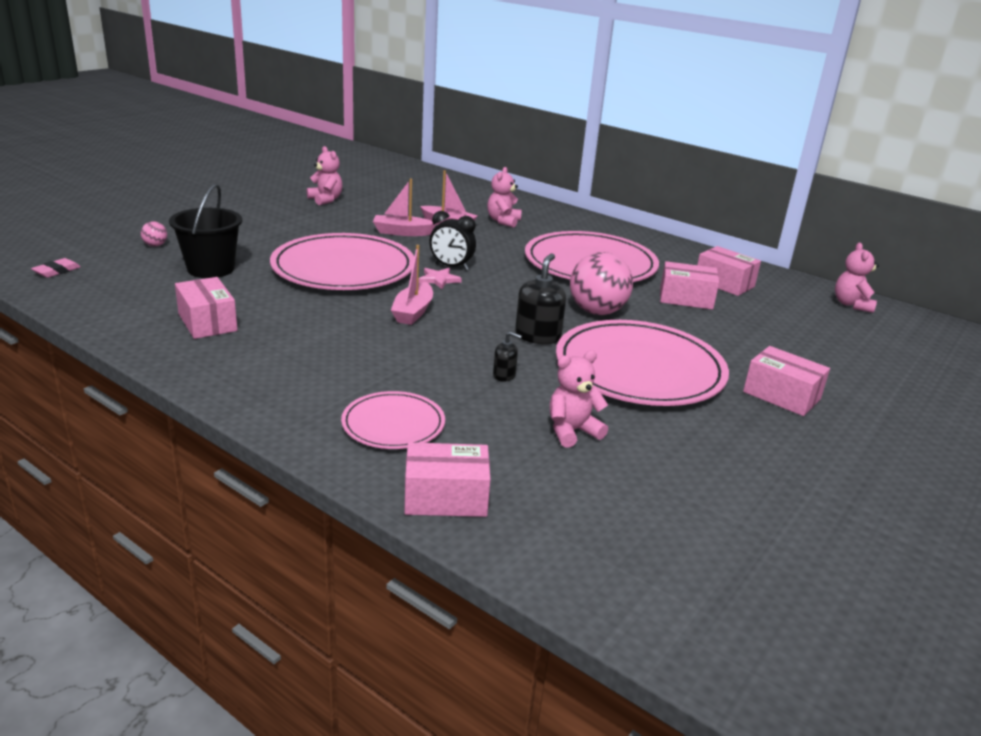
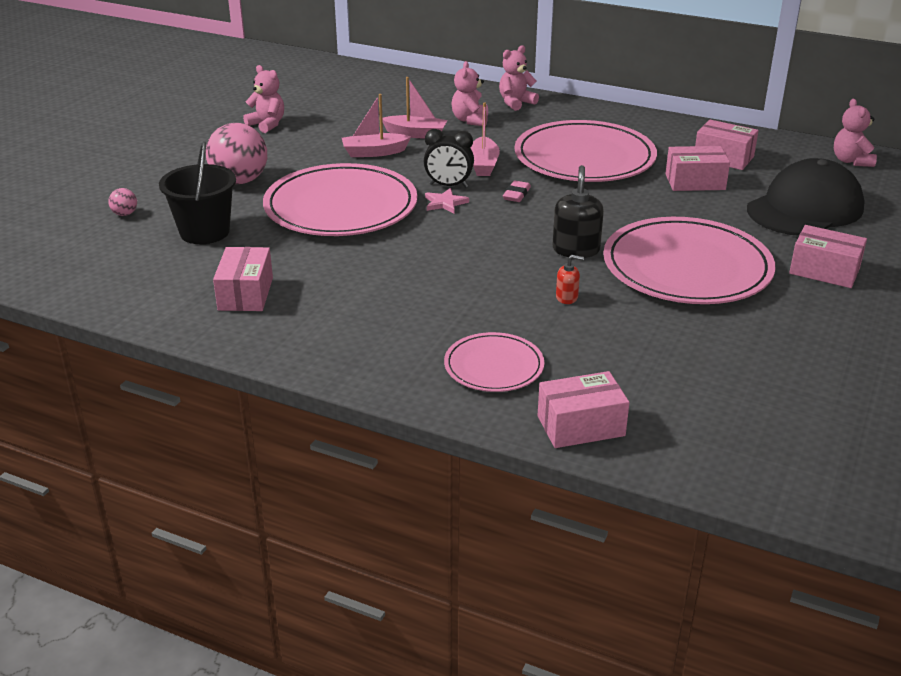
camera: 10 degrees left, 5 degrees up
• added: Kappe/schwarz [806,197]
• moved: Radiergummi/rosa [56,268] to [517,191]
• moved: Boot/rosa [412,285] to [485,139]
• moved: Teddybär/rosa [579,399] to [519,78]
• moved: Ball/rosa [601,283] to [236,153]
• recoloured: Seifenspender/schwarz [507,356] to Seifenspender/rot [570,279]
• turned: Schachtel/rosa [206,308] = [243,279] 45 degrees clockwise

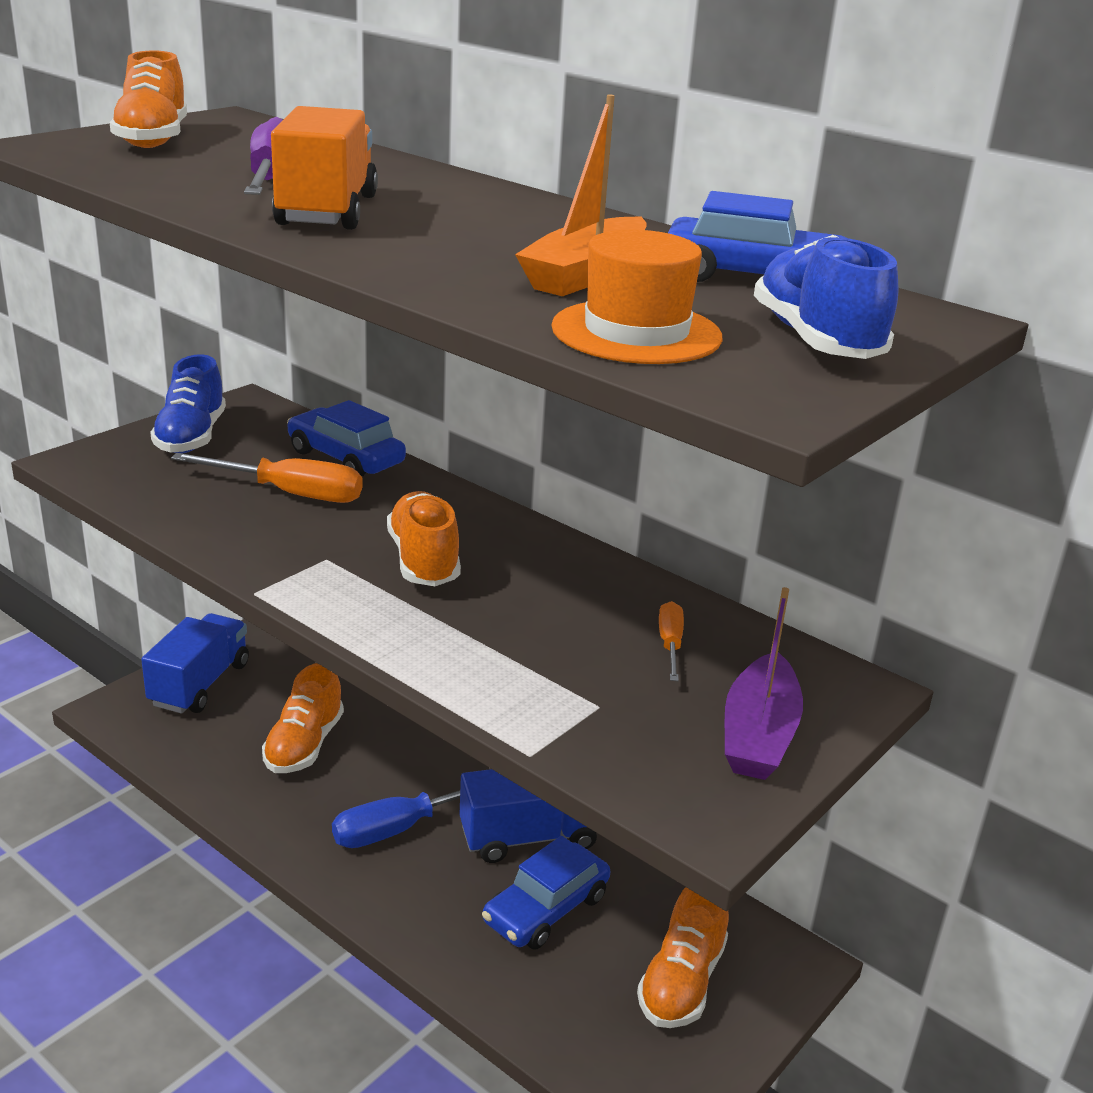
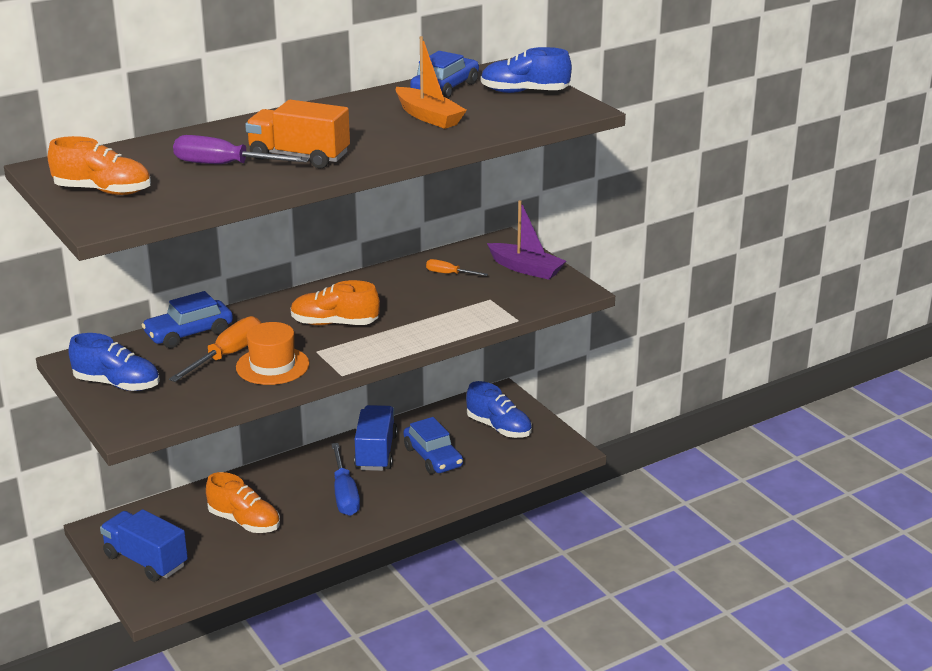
camera: 70 degrees left, 0 degrees up
• moved: Hut/orange [636,297] to [272,353]
• recoloured: Schuh/orange [683,957] to Schuh/blau [499,409]

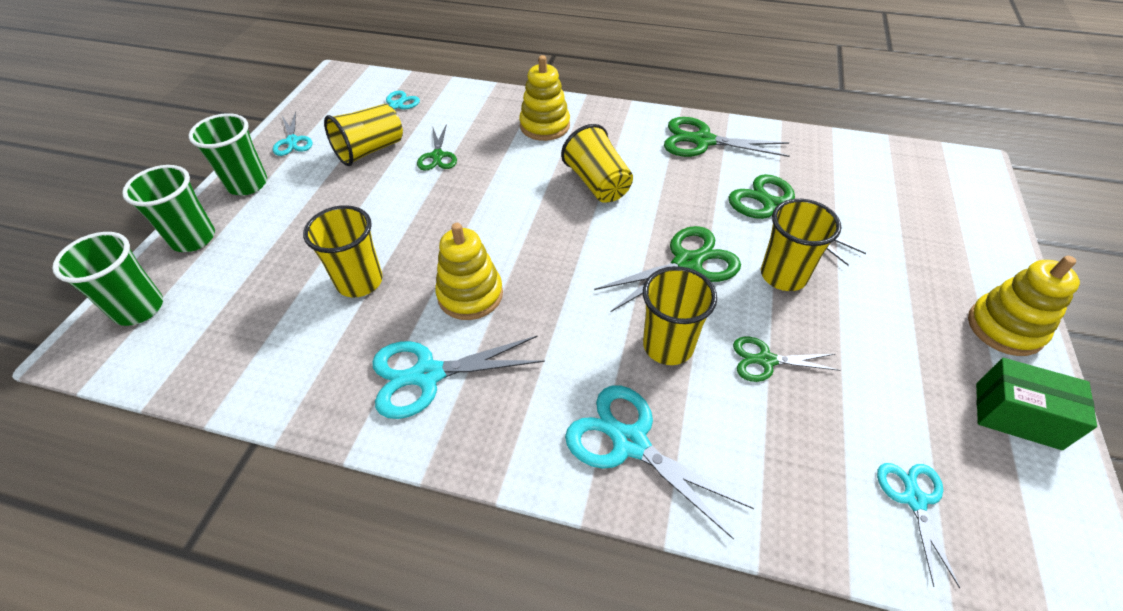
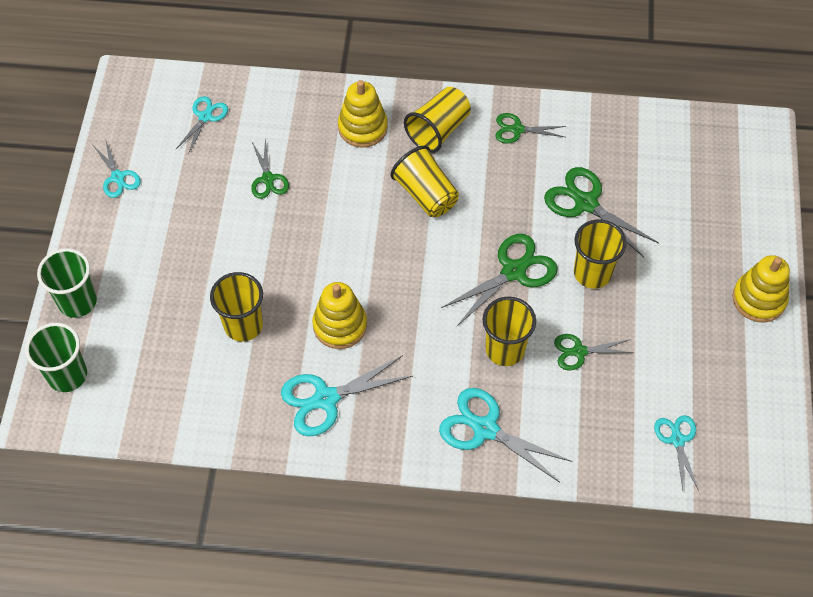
camera: 10 degrees left, 10 degrees up
• removed: Becher/grün [228,154]
• removed: Schachtel/grün [1036,404]
• moved: Becher/gelb [363,135] to [437,120]
• resized: Schere/grün [727,137] = [531,128] x0.61

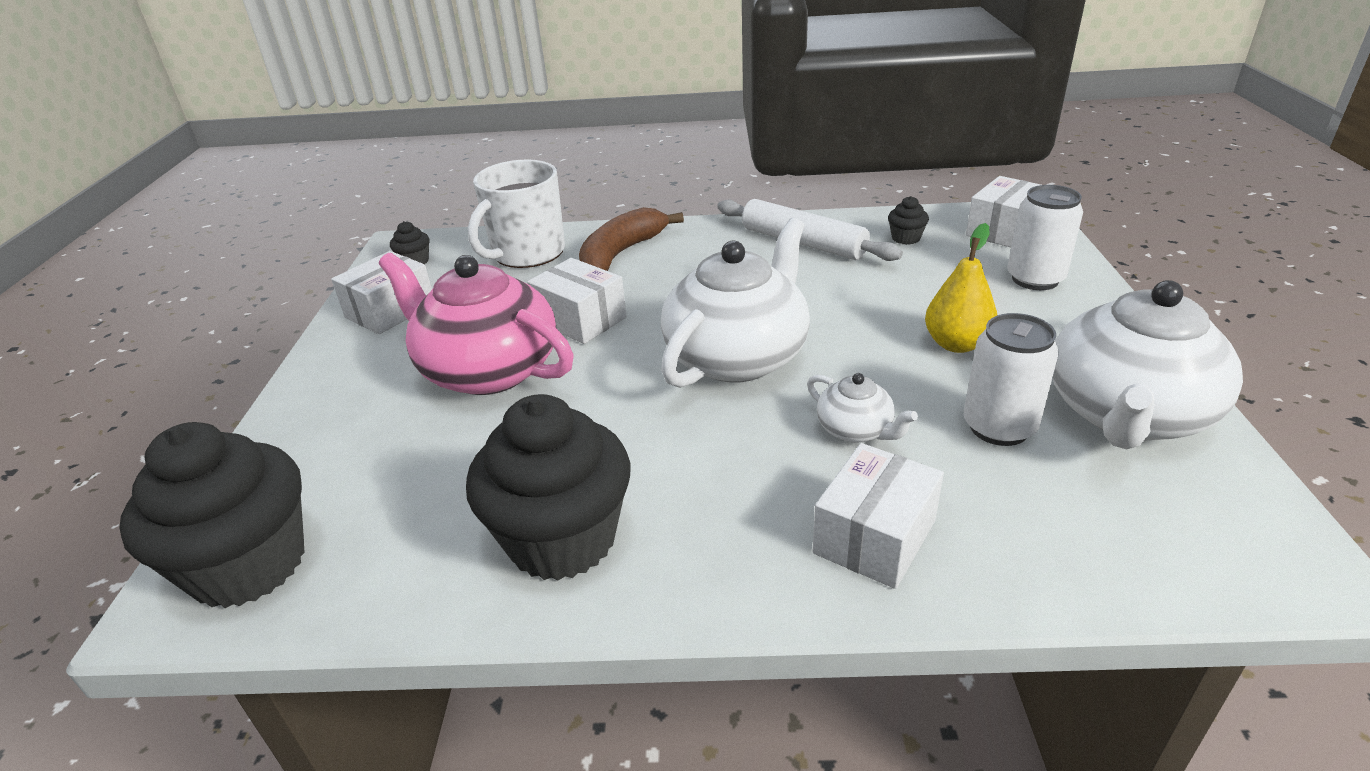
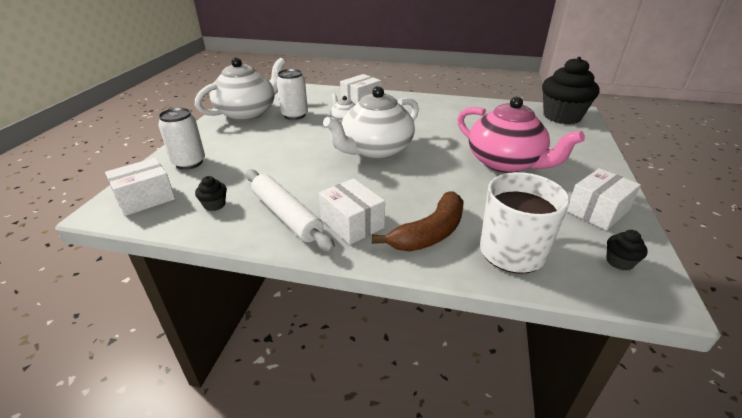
camera: 170 degrees left, 0 degrees up
• removed: Muffin/schwarz [548,487]
• removed: Birne/gelb [961,288]
• moved: Schachtel/weiß [577,301] to [352,211]

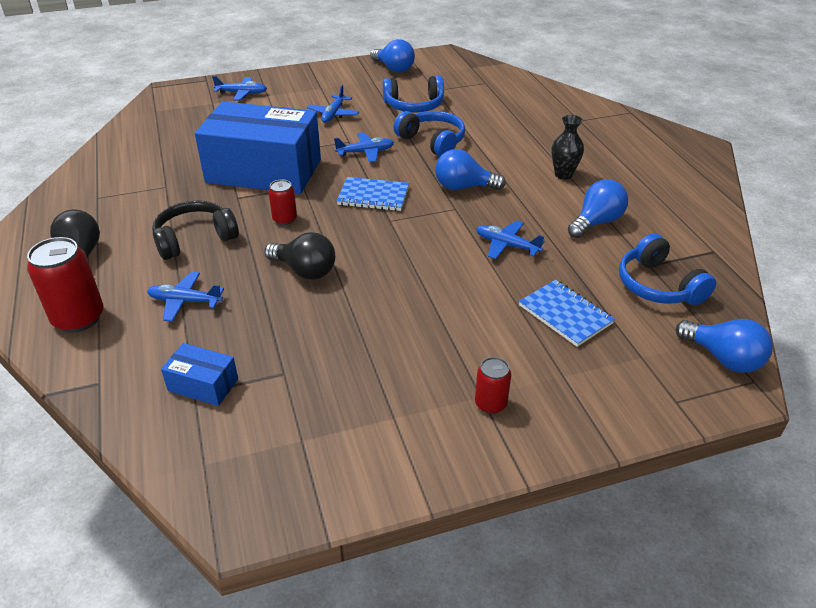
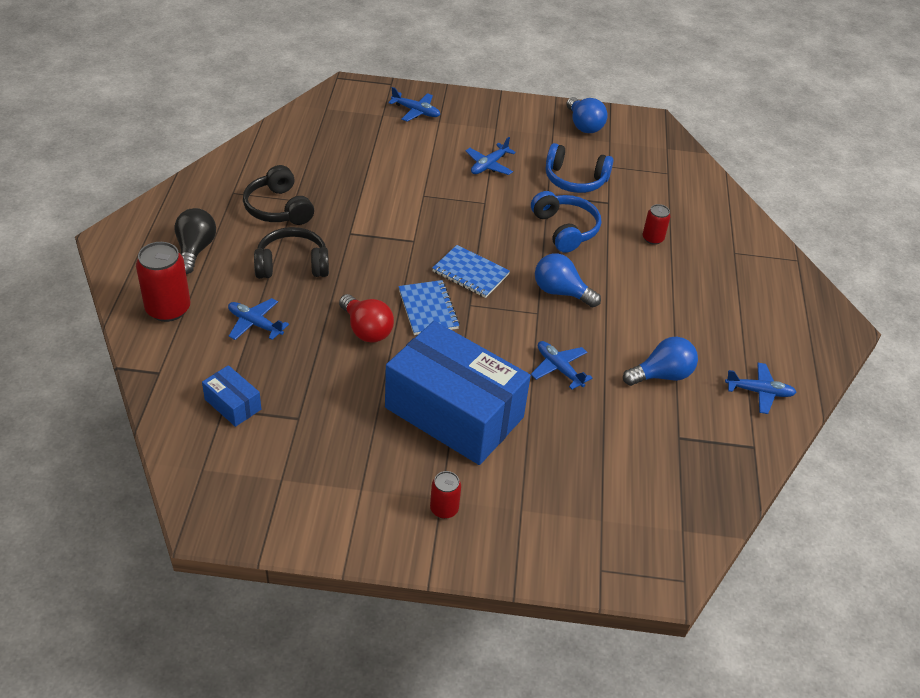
camera: 20 degrees right, 5 degrees up
• removed: Vase/schwarz [567,147]
• removed: Kopfhörer/blau [667,269]
• removed: Glühbirne/blau [724,346]
• added: Kopfhörer/schwarz [278,195]
• moved: Schachtel/blau [258,147] to [458,393]
• moved: Dose/rot [282,202] to [656,224]
• moved: Flugzeug/blau [364,147] to [761,388]
• moved: Notizbuch/blau [567,313] to [429,307]
• recoloured: Glühbirne/schwarz [300,256] to Glühbirne/rot [366,318]

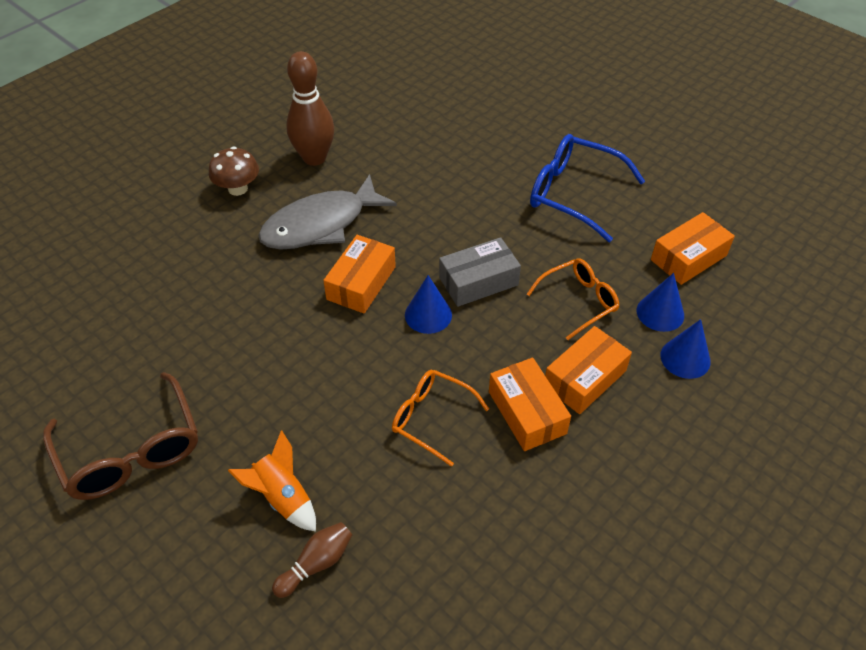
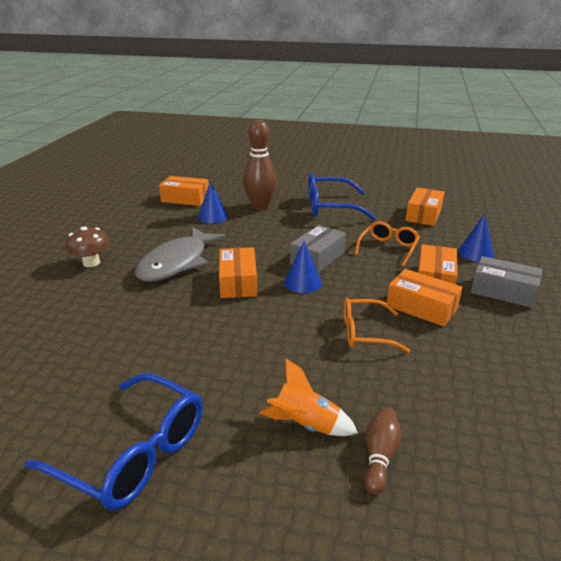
camera: 30 degrees left, 20 degrees down
• added: Schachtel/orange [184,191]
• added: Schachtel/grau [507,282]
• moved: Bowlingkegel/braun [310,108] to [260,165]
• moved: Kegel/blau [660,302] to [213,202]
• recoloured: Brille/braun [120,436] to Brille/blau [113,441]

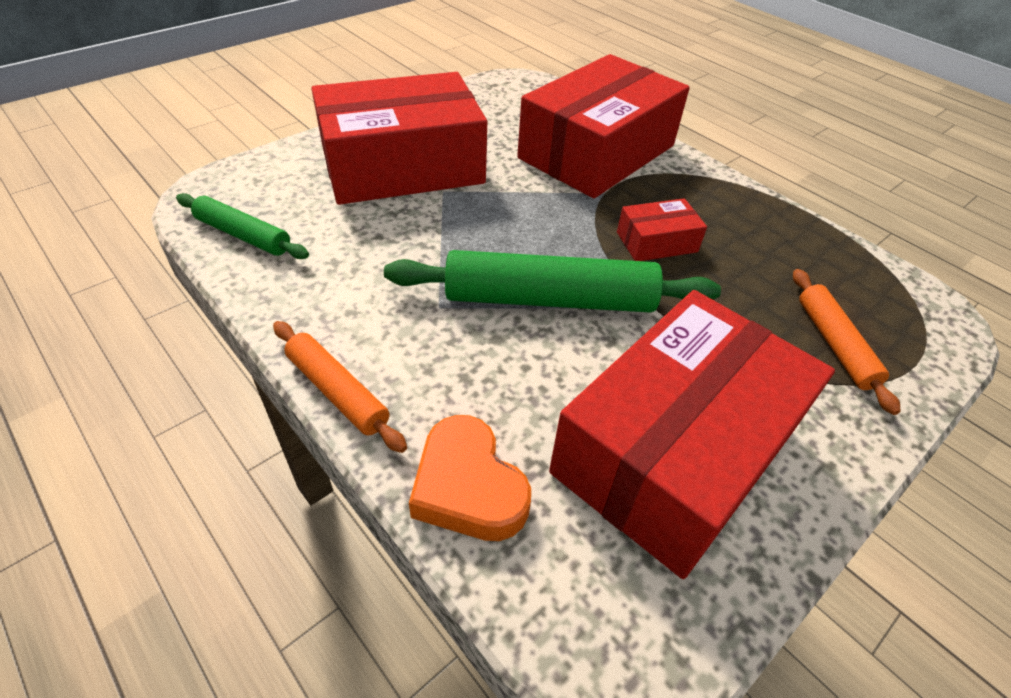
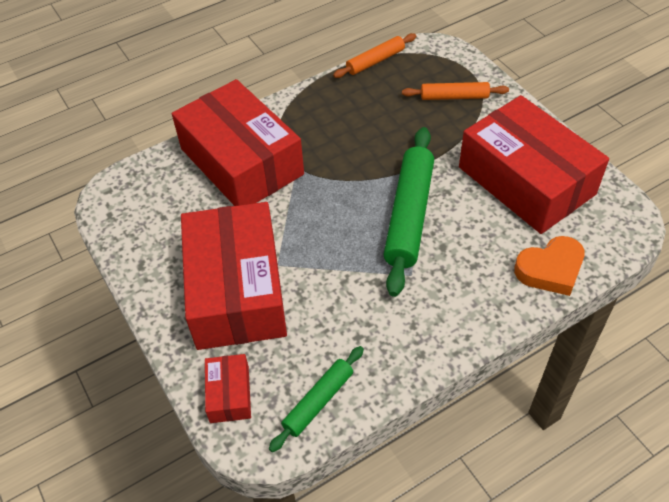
camera: 75 degrees left, 5 degrees up
• moved: Nudelholz/orange [340,387] to [374,55]
• moved: Schachtel/rot [662,229] to [228,388]

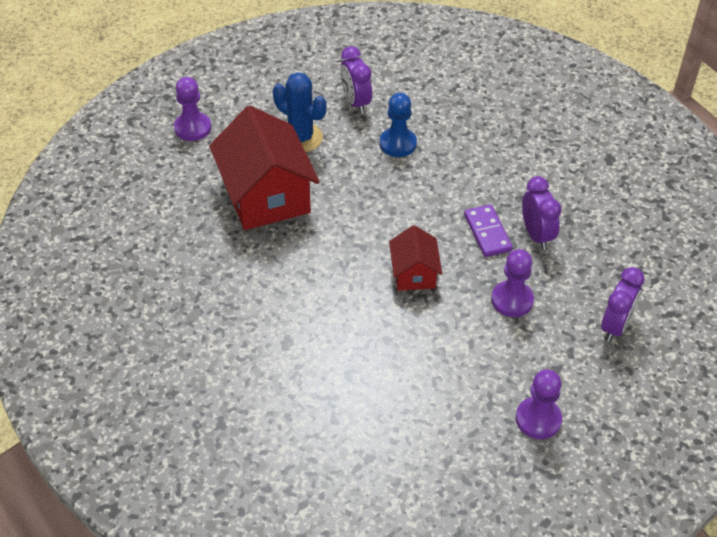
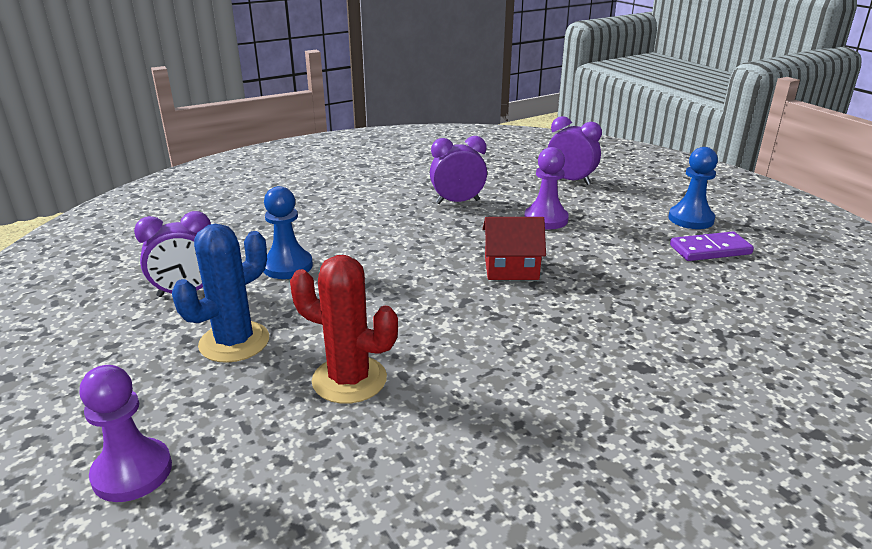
camera: 85 degrees left, 20 degrees down
• moved: Dominostein/lila [488,231] to [712,246]
• replaced: Haus/rot [264,168] to Kaktus/rot [344,329]
• recoloured: Bauer/lila [539,404] to Bauer/blau [693,188]

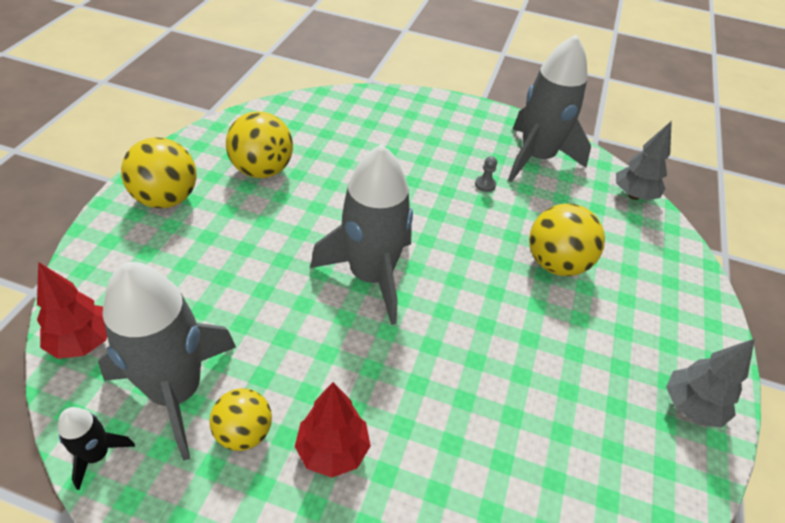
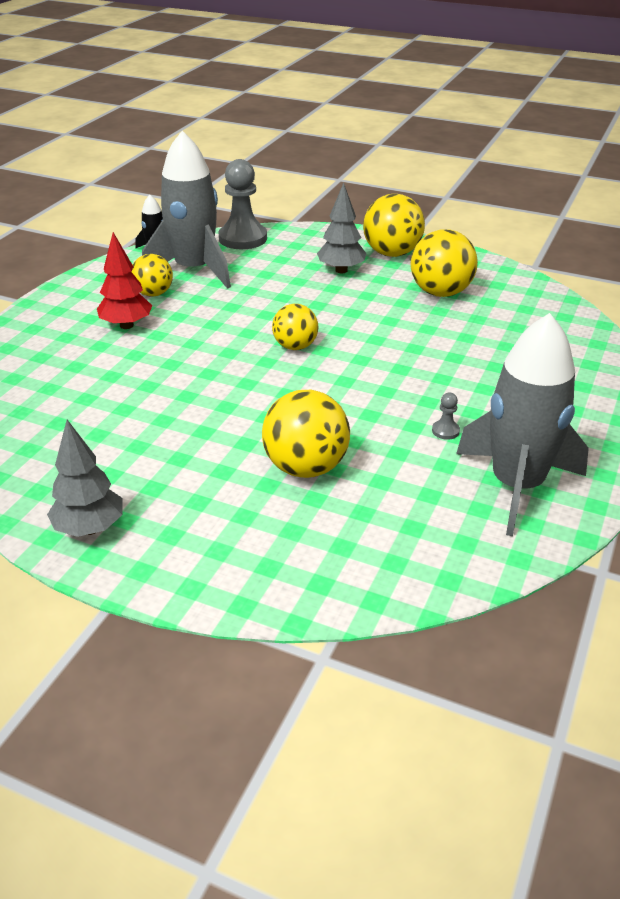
camera: 100 degrees right, 10 degrees down
• moved: Baum/grau [644,160] to [341,228]
• replaced: Baum/rot [72,310] to Bauer/grau [243,204]
• replaced: Rakete/grau [361,234] to Ball/gelb [295,327]

